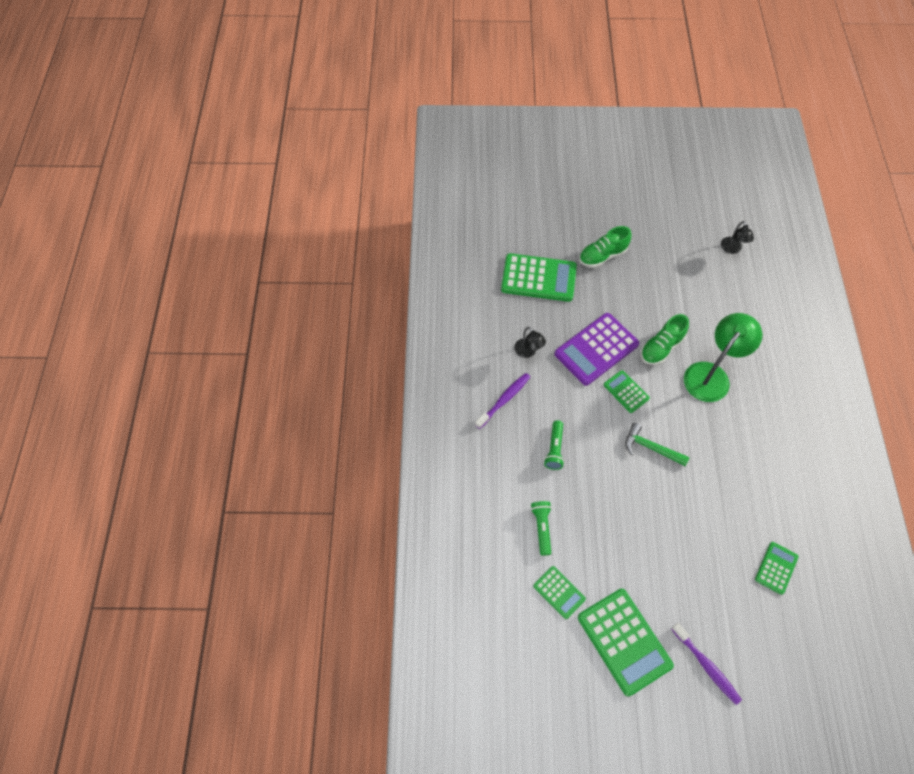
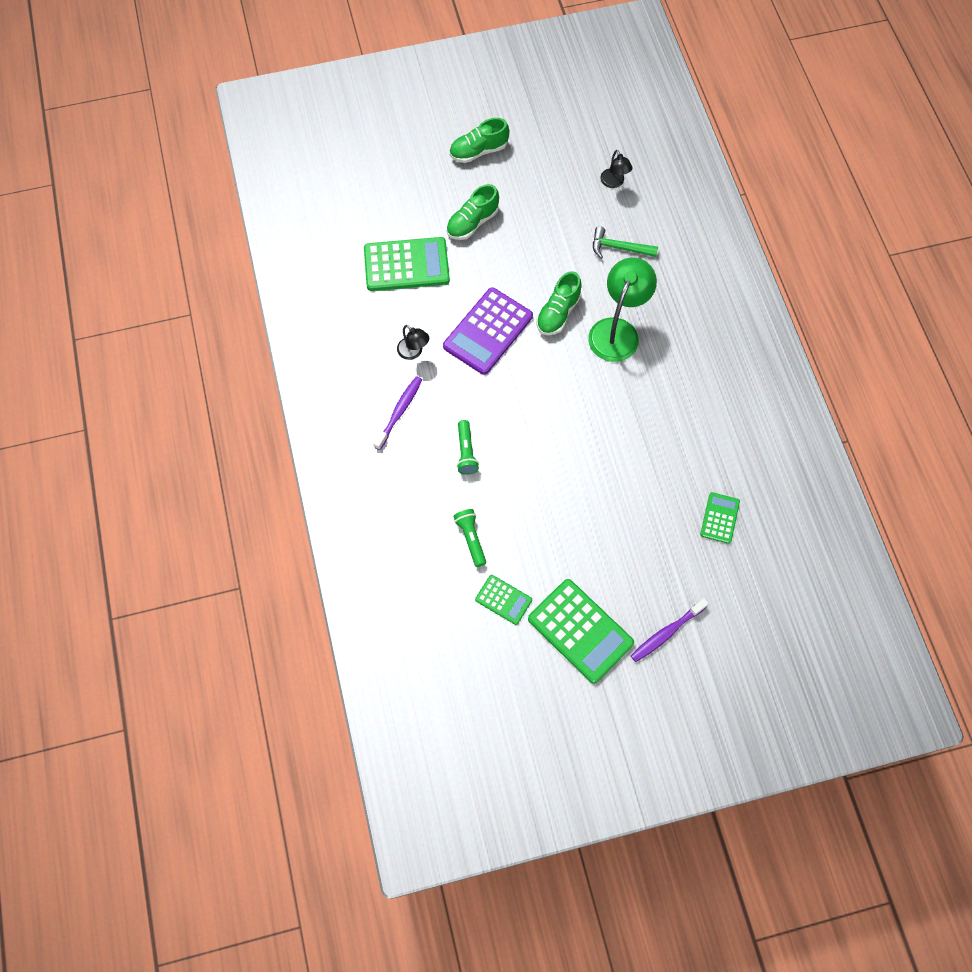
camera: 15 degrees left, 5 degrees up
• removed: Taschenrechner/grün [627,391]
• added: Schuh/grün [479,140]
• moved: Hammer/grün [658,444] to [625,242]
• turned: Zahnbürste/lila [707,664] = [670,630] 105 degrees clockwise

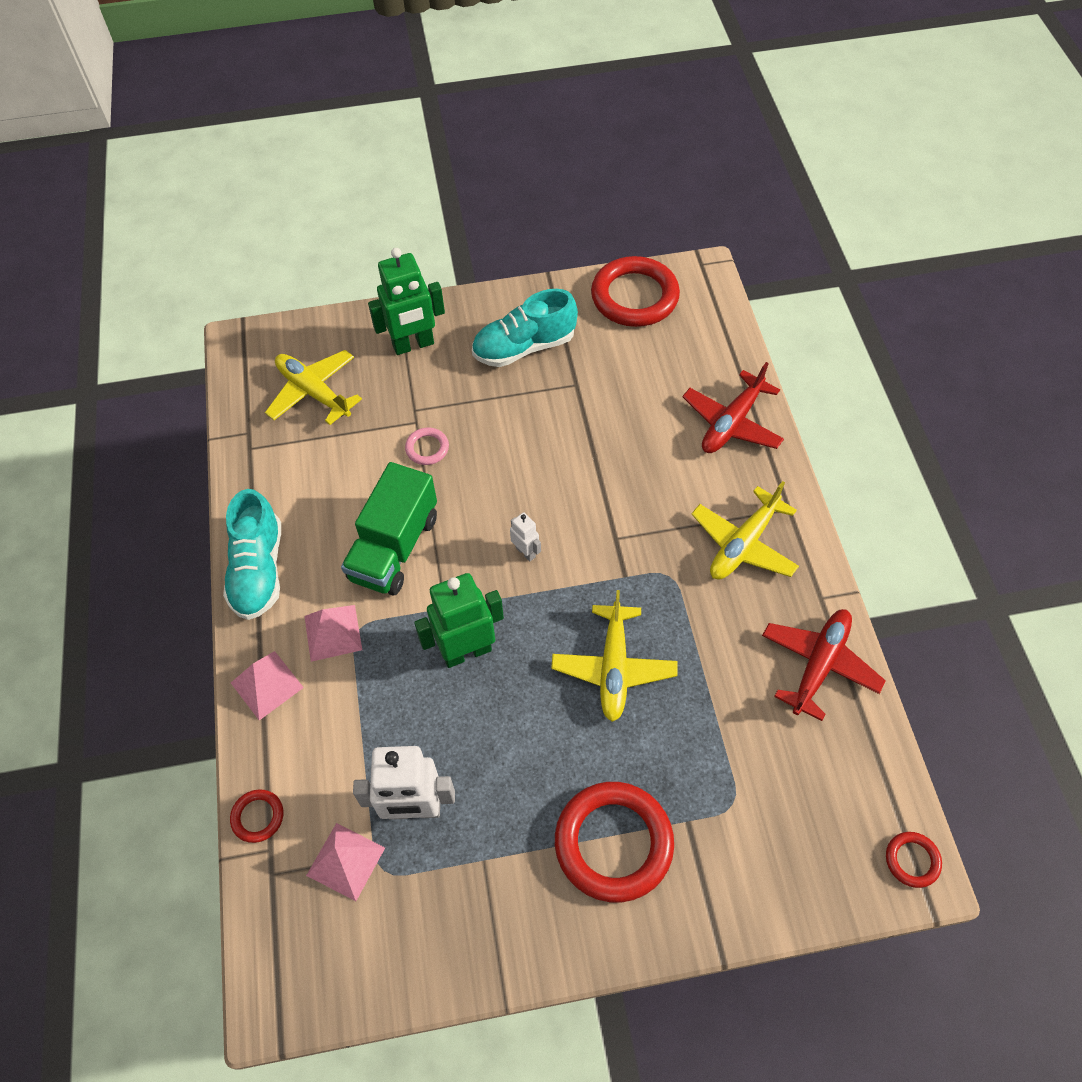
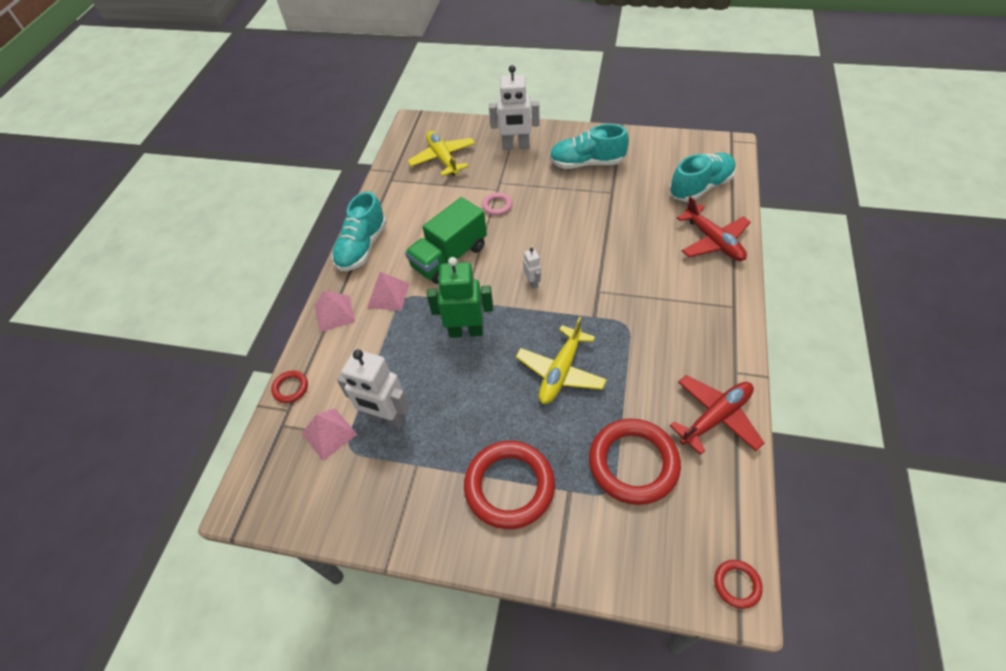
camera: 25 degrees right, 5 degrees down
• removed: Flugzeug/gelb [745,530]
• added: Schuh/türkis [703,177]
• moved: Ring/rot [635,291] to [635,461]
• recoloured: Roboter/grün [406,301] to Roboter/weiß [514,107]
• turned: Flugzeug/rot [733,407] = [714,228] 90 degrees counterclockwise

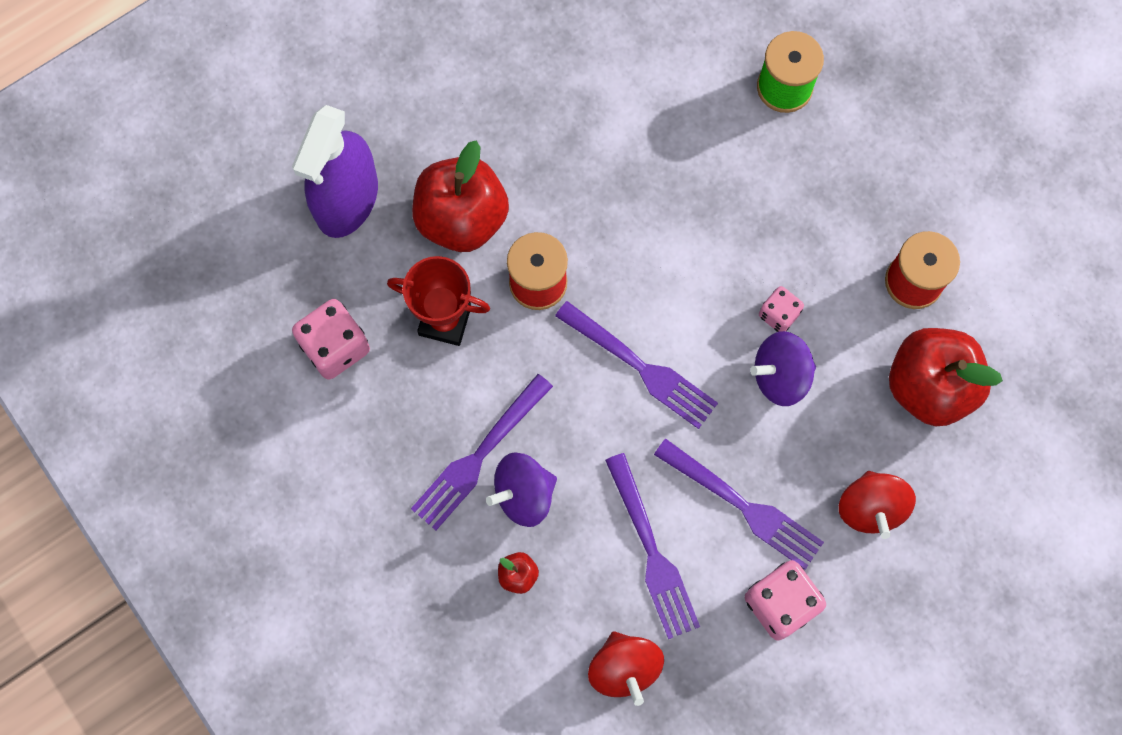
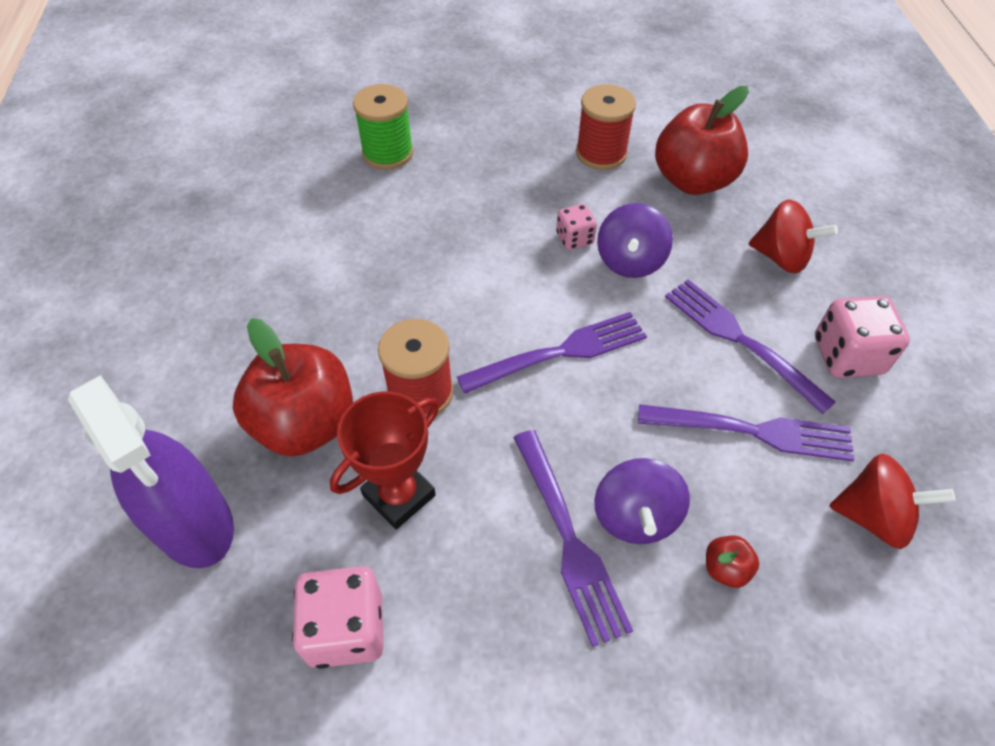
camera: 60 degrees left, 20 degrees down
• turned: Gabel/lila [739,504] = [750,346] 105 degrees counterclockwise

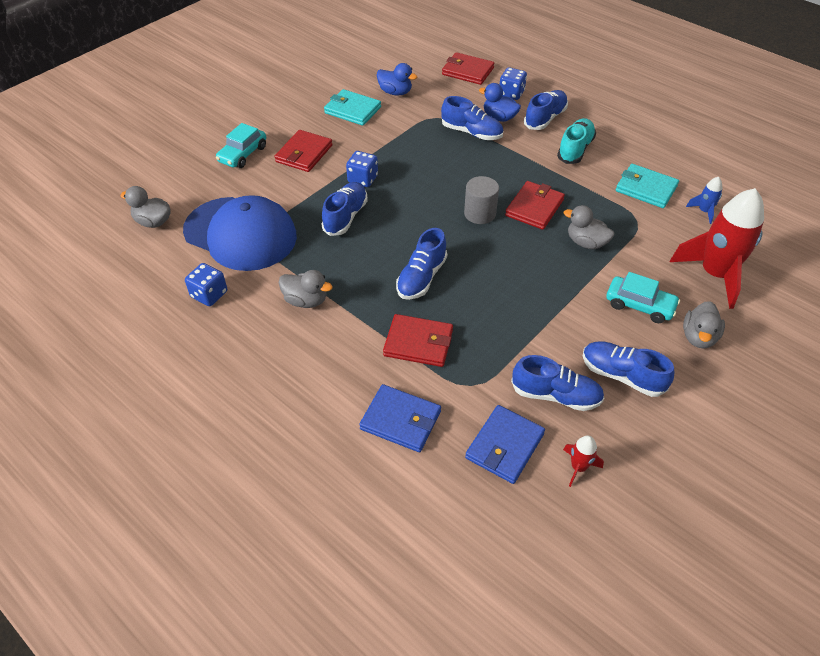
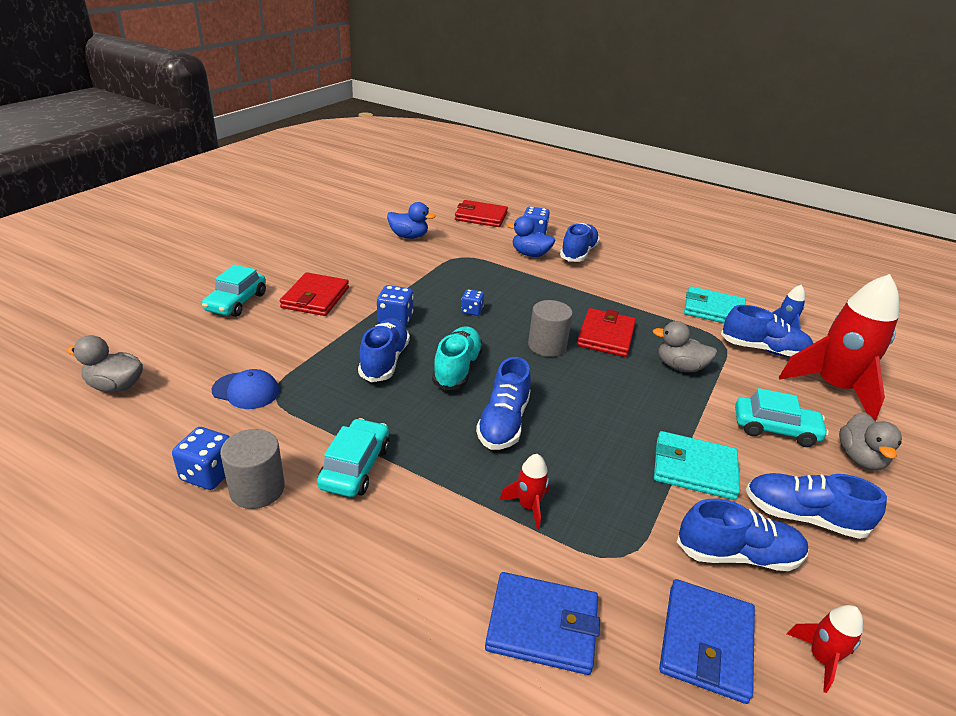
camera: 15 degrees left, 15 degrees down
• added: Vollzylinder/grau [252,469]
• added: Spielwürfel/blau [472,302]
• moved: Geldbörse/türkis [352,107] to [697,465]
• moved: Schuh/blau [472,118] to [767,331]
• moved: Schuh/türkis [576,141] to [457,358]
• replaced: Ente/grau [306,289] to Auto/türkis [353,457]
• replaced: Geldbörse/rot [418,340] to Rakete/rot [524,492]
• resized: Kappe/blau [240,233] = [245,389] x0.42

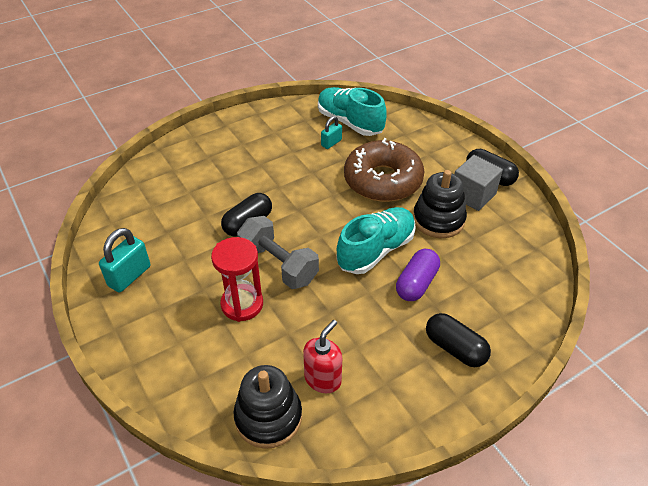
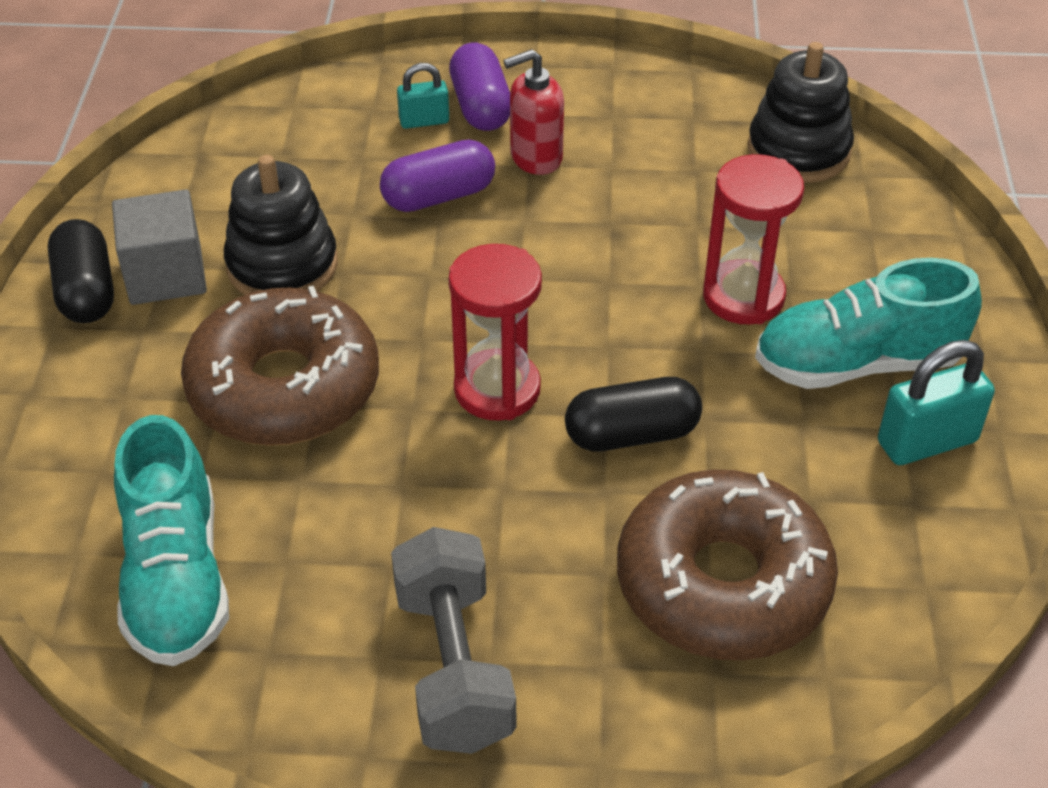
camera: 145 degrees left, 0 degrees up
• added: Sanduhr/rot [495,332]
• added: Donut/braun [727,564]
• moved: Hantel/grau [278,252] to [453,640]
• moved: Seifenspender/rot [322,356] to [533,112]
• moved: Vorhängeschloss/türkis [331,132] to [423,96]
• moved: Schuh/türkis [376,240] to [868,323]
• recoloured: Kapsel/schwarz [458,340] to Kapsel/lila [479,87]

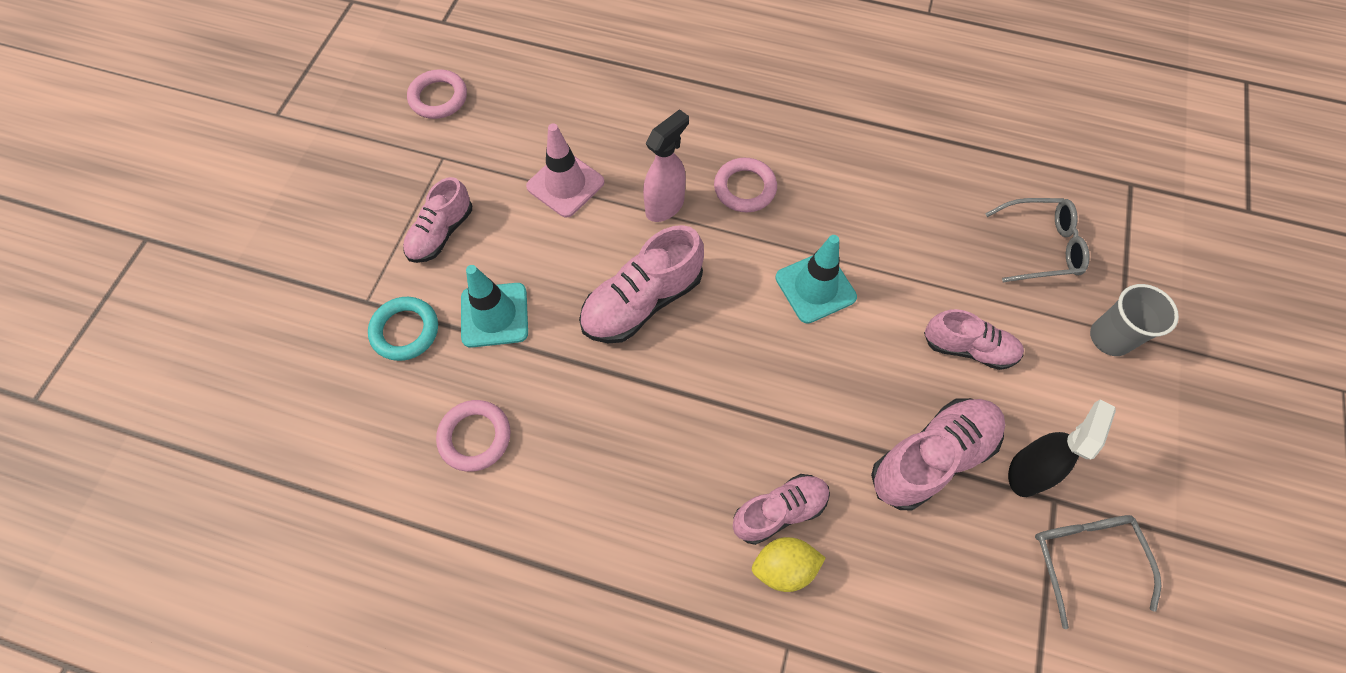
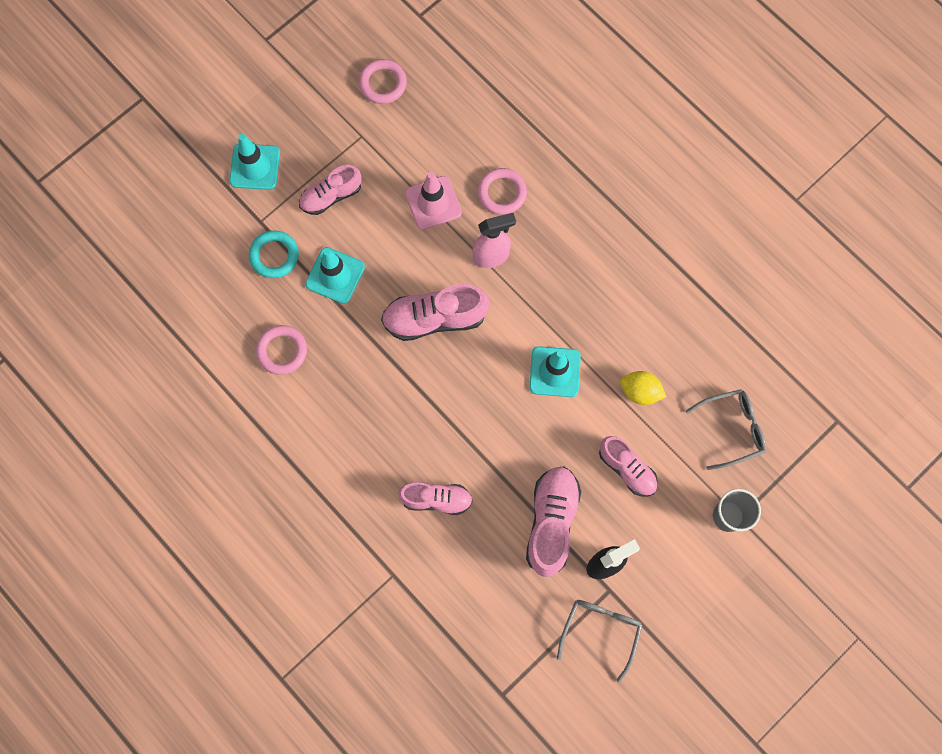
camera: 30 degrees right, 10 degrees up
• added: Leitkegel/türkis [254,162]
• moved: Ring/rosa [745,185] to [502,191]
• moved: Zitrone/gelb [789,564] to [643,388]
• turned: Schuh/rosa [938,454] = [553,521] 75 degrees counterclockwise
• turned: Brille/grau [1037,240] = [726,429] 45 degrees counterclockwise

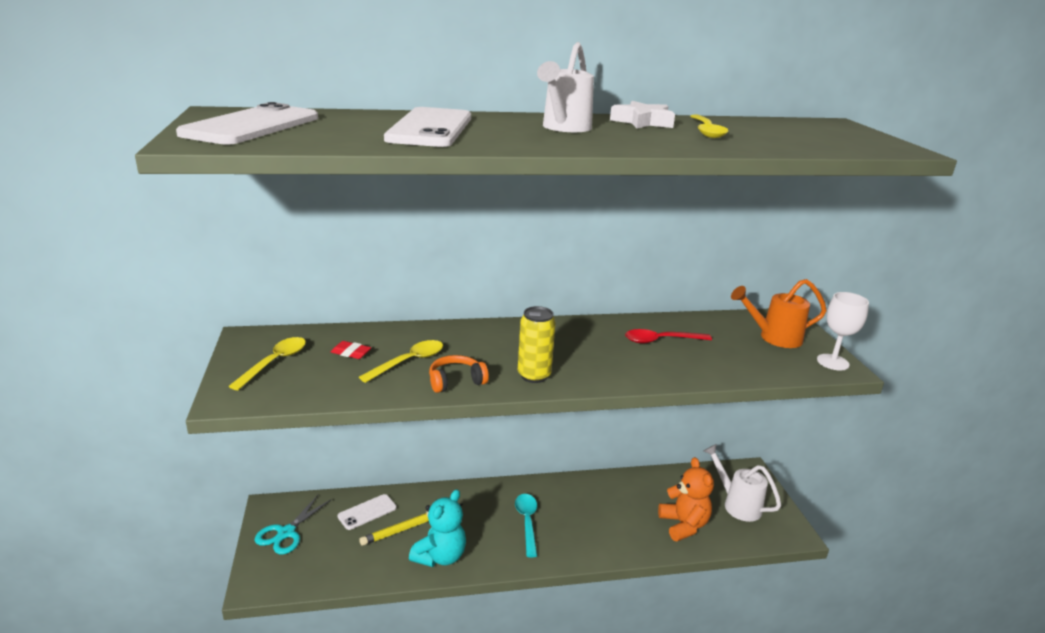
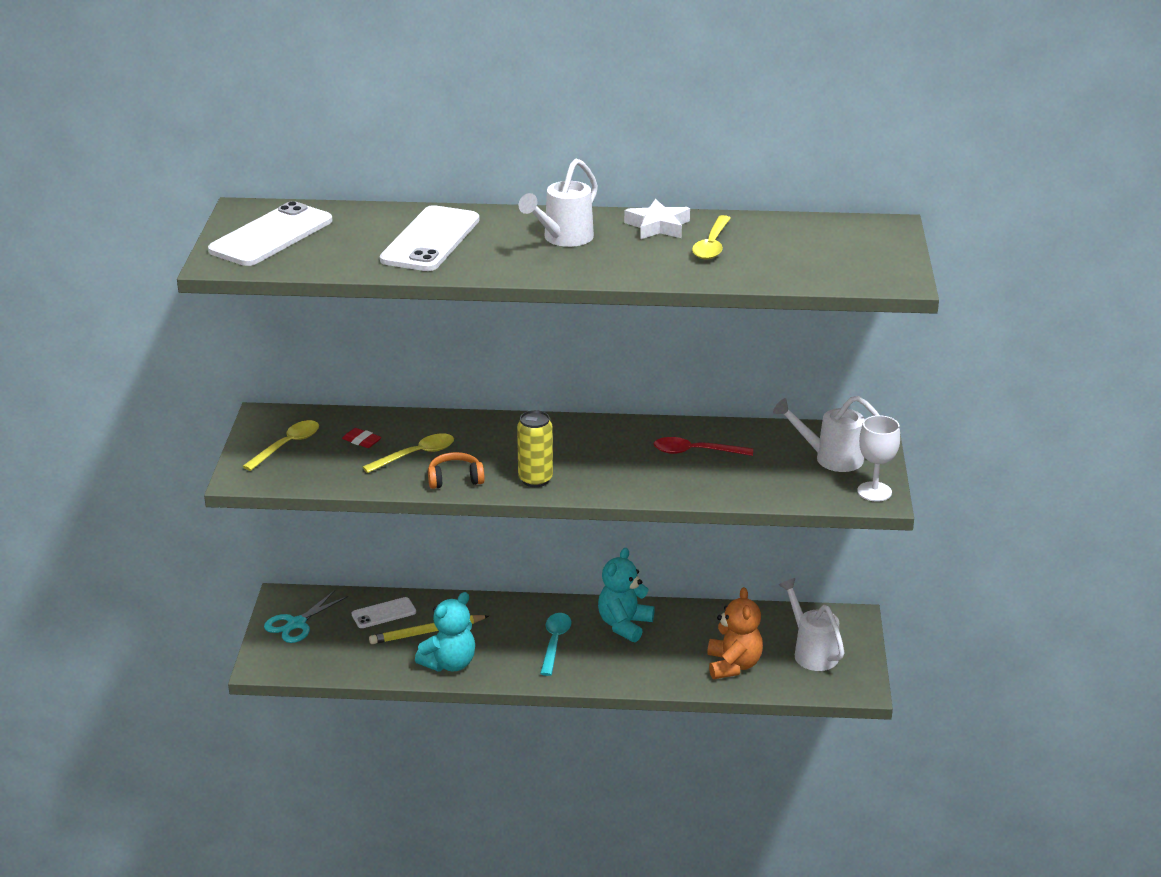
camera: 15 degrees right, 5 degrees up
• added: Teddybär/türkis [626,595]
• recoloured: Gießkanne/orange [779,313] to Gießkanne/weiß [826,434]

